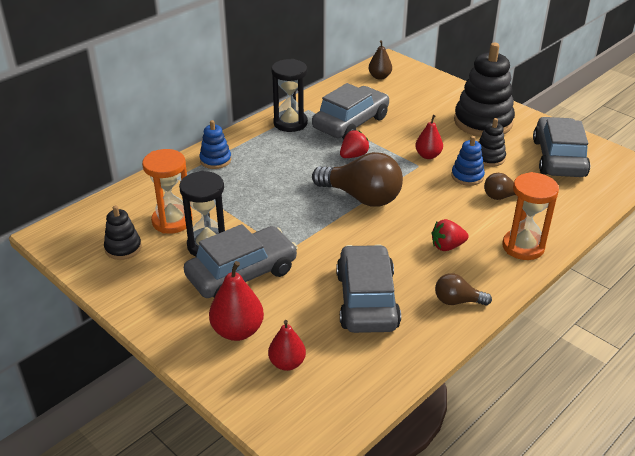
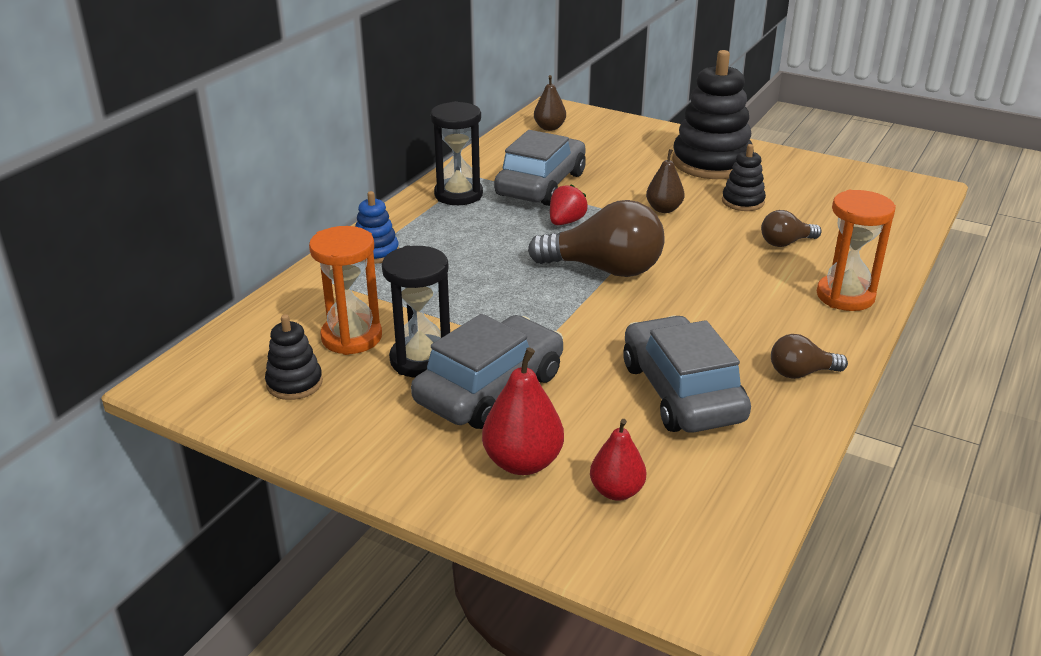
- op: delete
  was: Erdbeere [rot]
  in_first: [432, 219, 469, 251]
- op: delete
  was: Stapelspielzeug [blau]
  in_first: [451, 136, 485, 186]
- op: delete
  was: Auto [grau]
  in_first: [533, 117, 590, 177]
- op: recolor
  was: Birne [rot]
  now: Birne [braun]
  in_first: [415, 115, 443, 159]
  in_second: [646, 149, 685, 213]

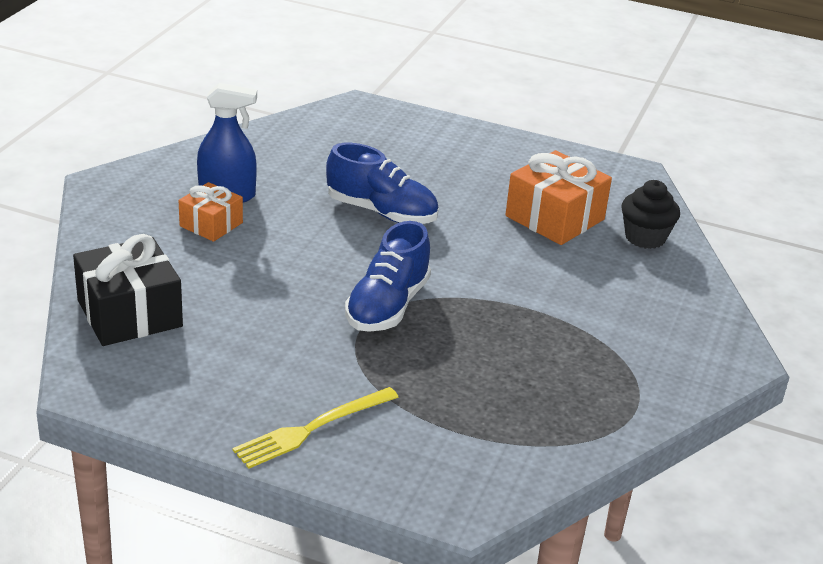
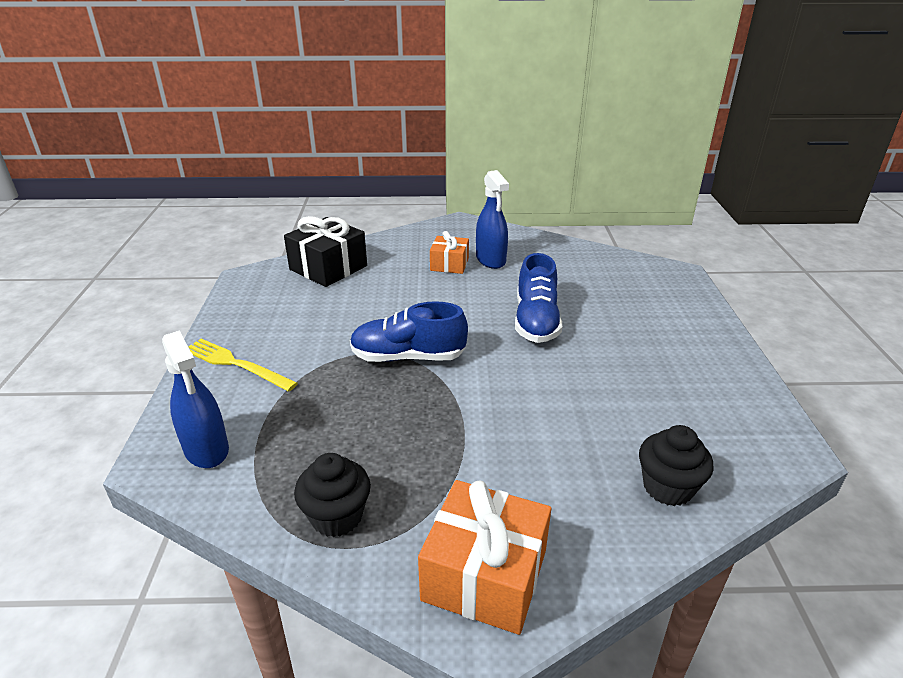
- op: insert
  now: Sprühflasche [blau]
  in_second: [162, 330, 229, 468]
- op: insert
  now: Muffin [schwarz]
  in_second: [294, 453, 371, 537]
- op: move
  was: Geschenk [orange]
  in_first: [505, 150, 612, 245]
  in_second: [418, 480, 551, 635]

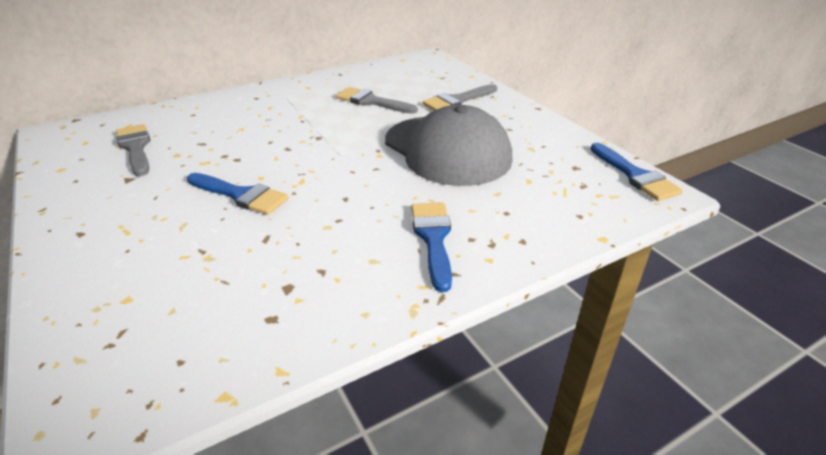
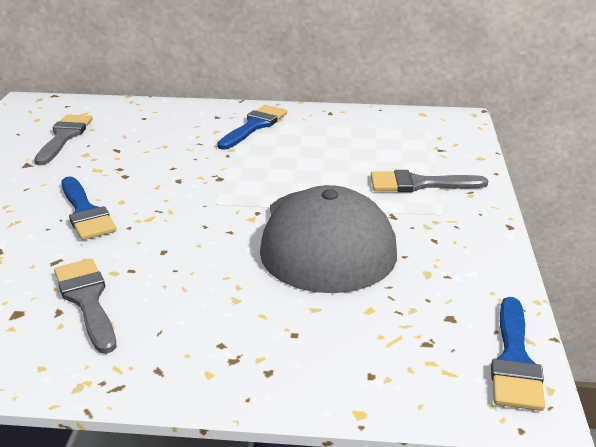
- op: move
  was: Pinsel [grau]
  in_first: [336, 87, 418, 114]
  in_second: [54, 259, 116, 354]
- op: move
  was: Pinsel [blau]
  in_first: [411, 202, 452, 292]
  in_second: [217, 105, 287, 150]

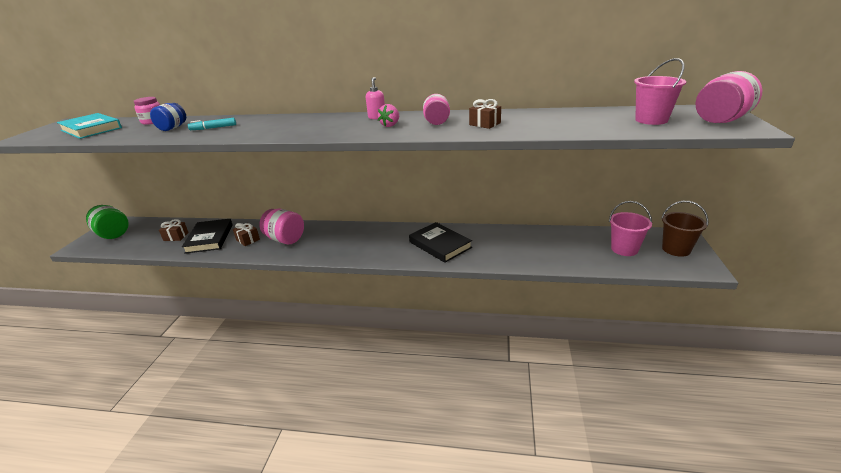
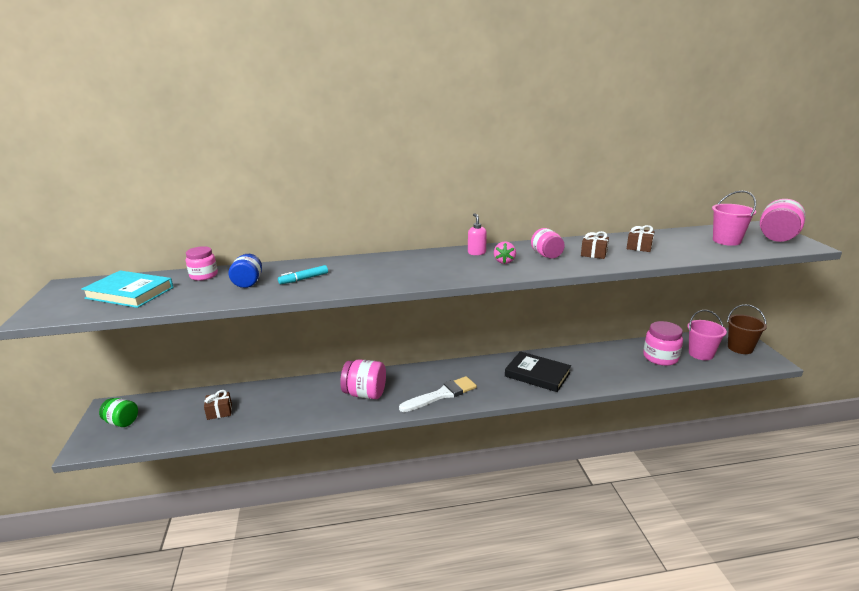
- op: delete
  was: Buch [schwarz]
  in_first: [182, 219, 233, 254]
- op: insert
  now: Pinsel [weiß]
  in_second: [399, 376, 477, 412]
- op: insert
  now: Einmachglas [rosa]
  in_second: [643, 321, 683, 366]
- op: move
  was: Geschenk [braun]
  in_first: [233, 223, 260, 246]
  in_second: [627, 225, 655, 252]
- op: resize
  was: Einmachglas [grün]
  in_first: [86, 205, 129, 239]
  in_second: [99, 398, 138, 427]
  ratio: 0.66

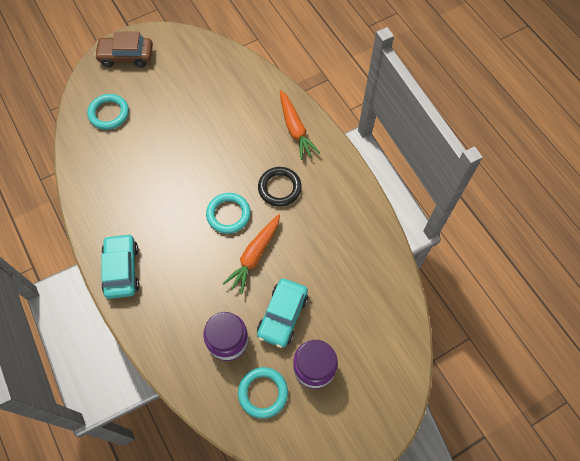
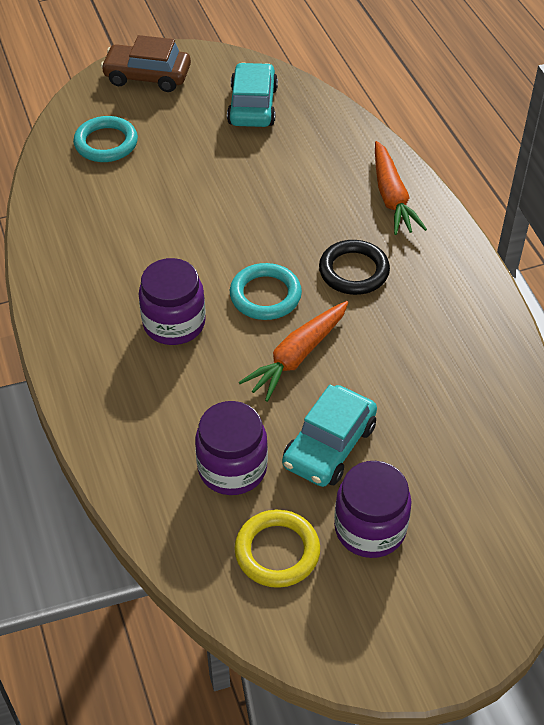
- op: insert
  now: Einmachglas [lila]
  in_second: [139, 258, 206, 345]
- op: move
  was: Auto [türkis]
  in_first: [101, 233, 139, 299]
  in_second: [227, 62, 278, 127]
- op: recolor
  was: Ring [türkis]
  now: Ring [gelb]
  in_first: [238, 367, 288, 419]
  in_second: [234, 510, 320, 588]

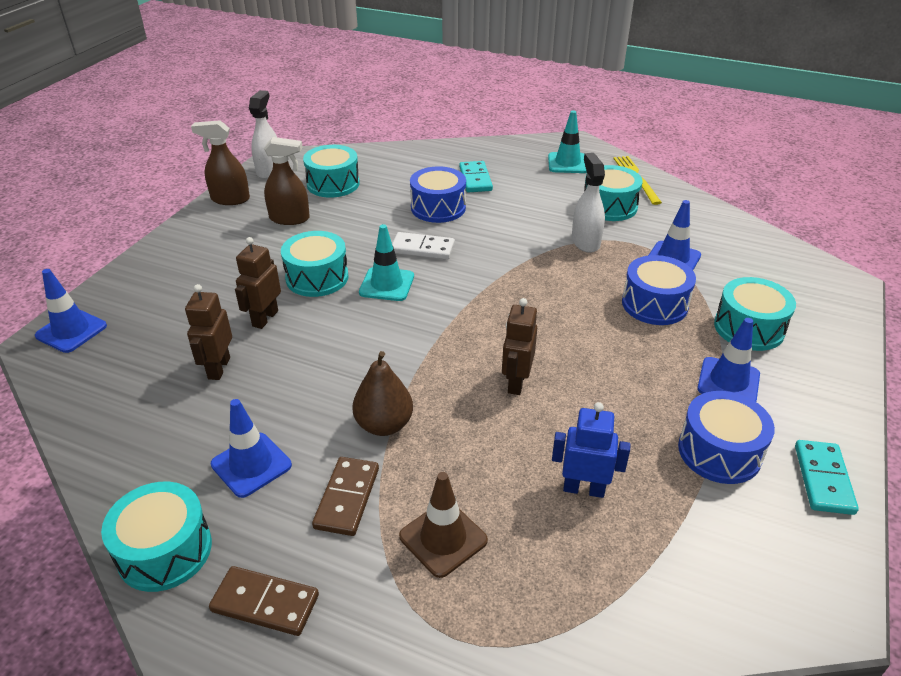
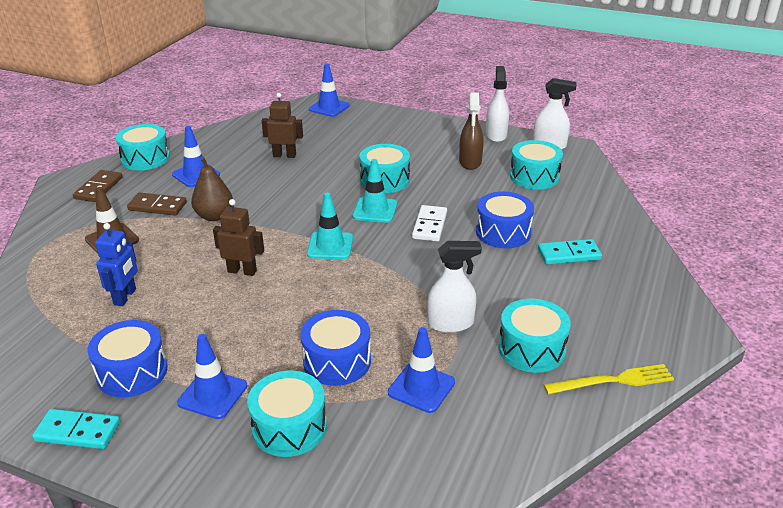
- op: delete
  was: Roboter [braun]
  in_first: [235, 237, 281, 329]
- op: move
  was: Leitkegel [türkis]
  in_first: [548, 110, 587, 173]
  in_second: [307, 192, 353, 259]
- op: recolor
  was: Sprühflasche [braun]
  now: Sprühflasche [weiß]
  in_first: [191, 120, 250, 205]
  in_second: [486, 66, 509, 142]

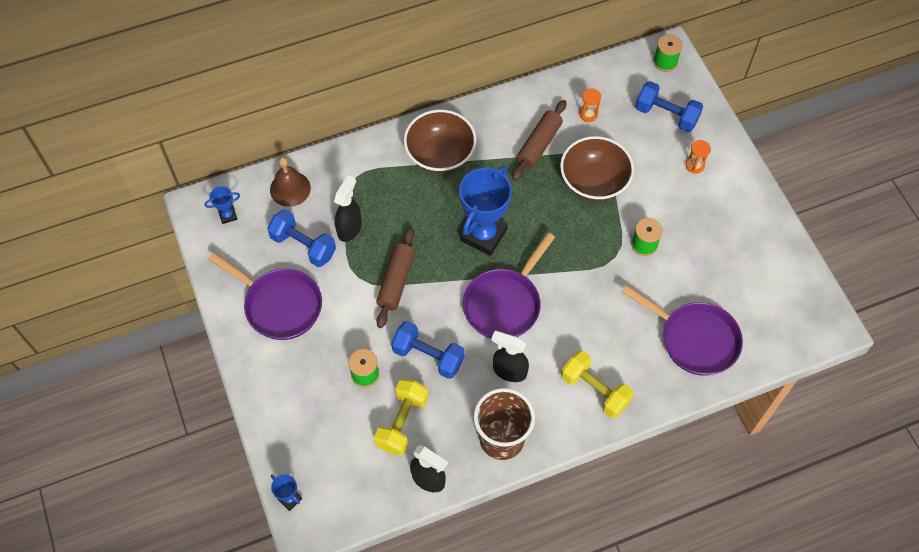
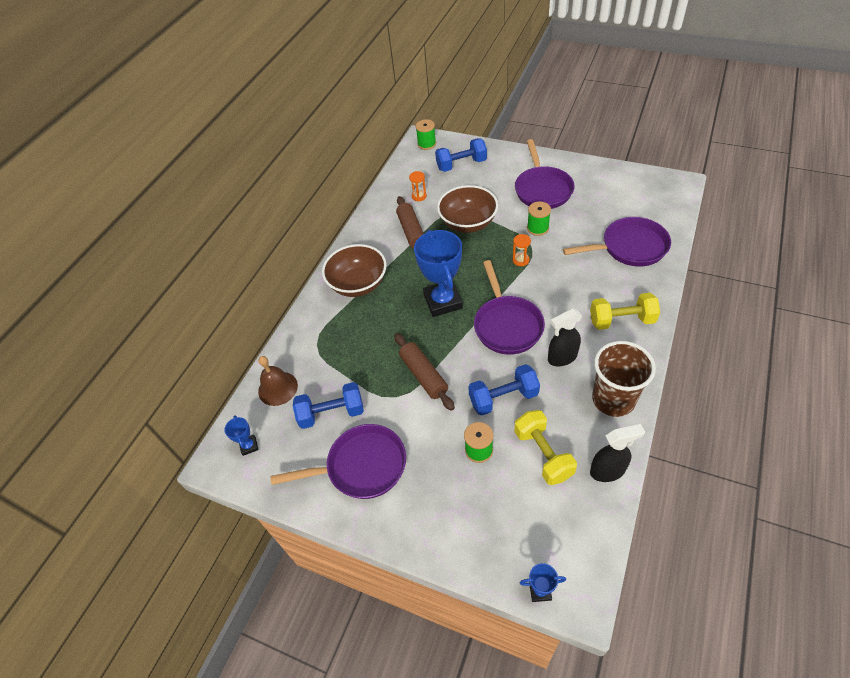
- op: delete
  was: Sprühflasche [schwarz]
  in_first: [334, 175, 362, 242]
- op: insert
  now: Pfanne [lila]
  in_second: [515, 139, 574, 209]
- op: move
  was: Sanduhr [orange]
  in_first: [686, 140, 711, 174]
  in_second: [513, 234, 531, 266]
- op: rotate
  was: Pokal [blau]
  in_first: [204, 186, 240, 224]
  in_second: [224, 415, 259, 456]
  clockwise: -45

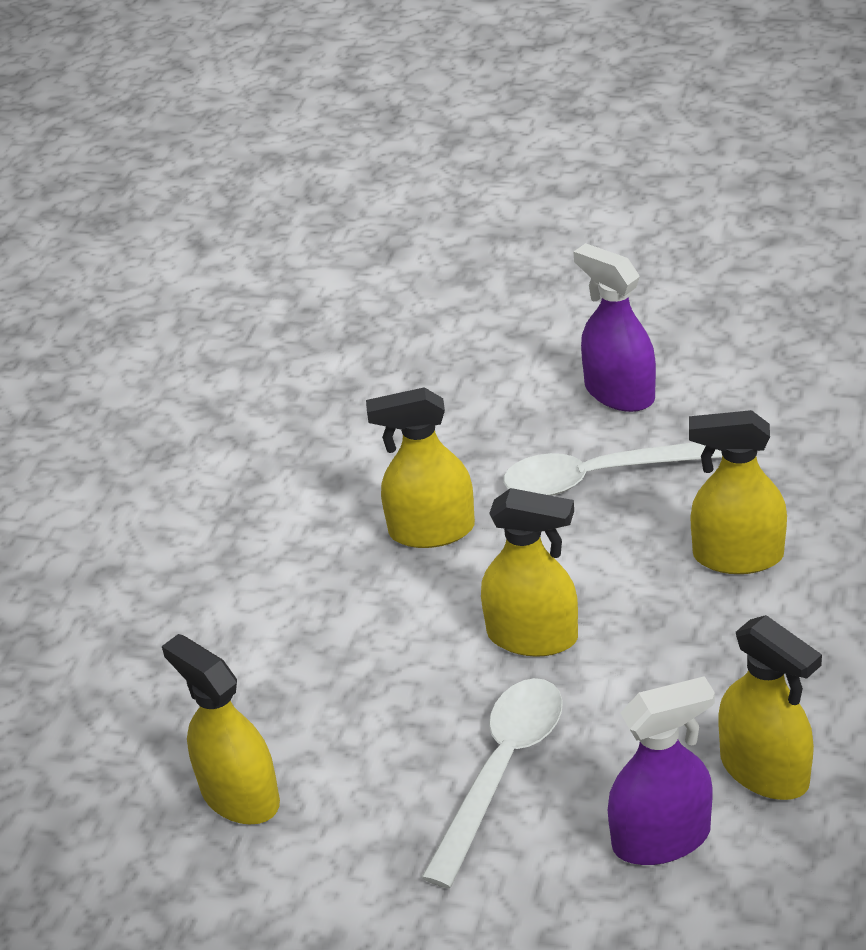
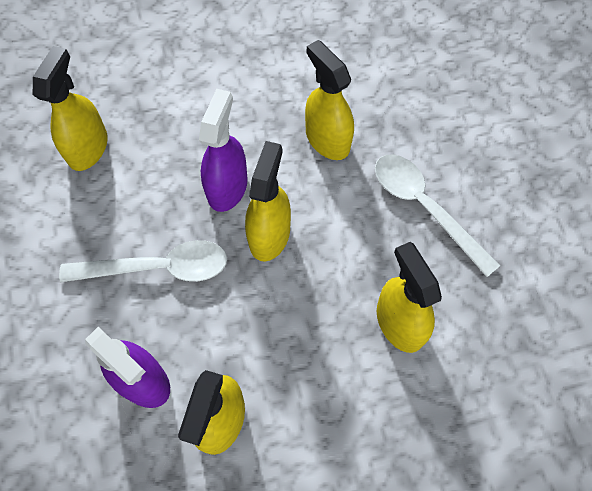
- op: move
  was: Sprühflasche [lila]
  in_first: [574, 243, 656, 412]
  in_second: [199, 89, 248, 212]
- op: rotate
  was: Sprühflasche [gelb]
  in_first: [481, 488, 578, 657]
  in_second: [245, 141, 291, 262]
  clockwise: -150

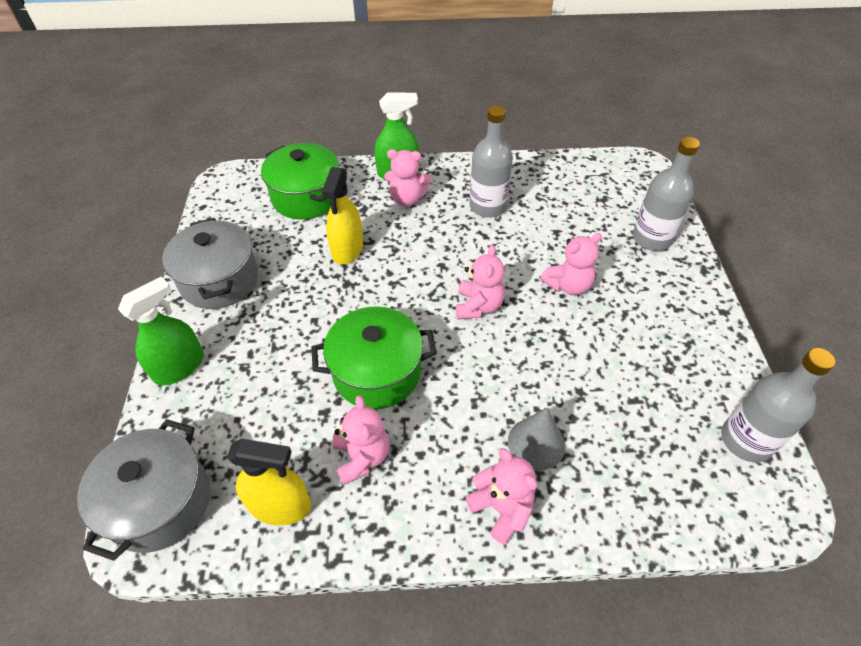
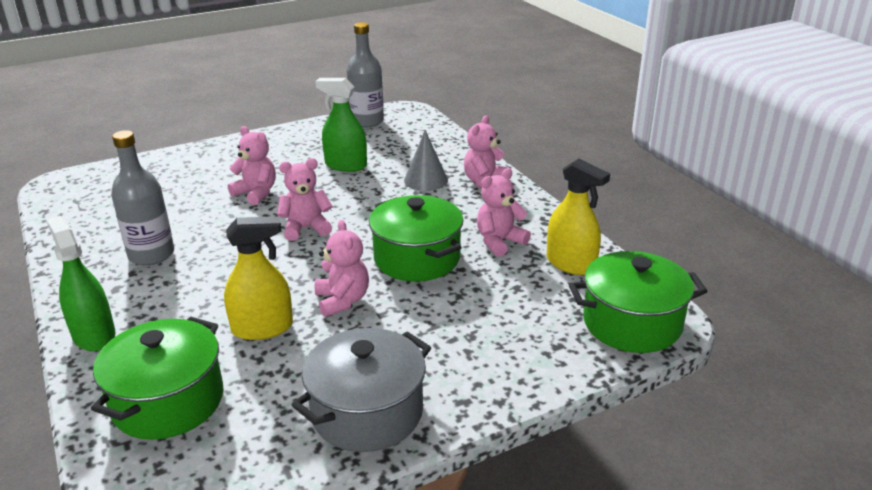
- op: delete
  was: Flasche [grau]
  in_first: [632, 137, 700, 251]
- op: move
  was: Sprühflasche [grün]
  in_first: [118, 277, 204, 385]
  in_second: [315, 78, 367, 172]
- op: move
  was: Teddybär [rosa]
  in_first: [384, 149, 431, 206]
  in_second: [315, 220, 369, 317]
- op: recolor
  was: Kochtopf [grau]
  now: Kochtopf [grün]
  in_first: [77, 419, 210, 561]
  in_second: [569, 251, 708, 353]
- op: rotate
  was: Sprühflasche [gelb]
  in_first: [227, 439, 311, 526]
  in_second: [547, 159, 610, 275]
  clockwise: 150

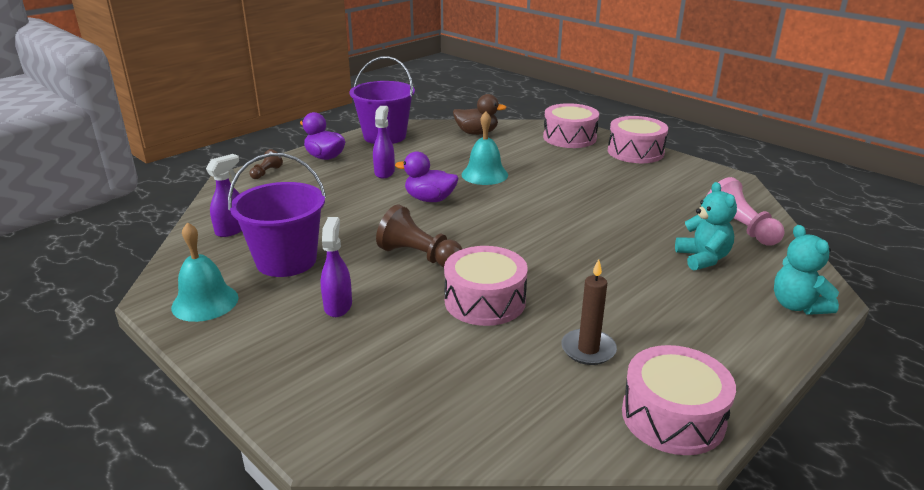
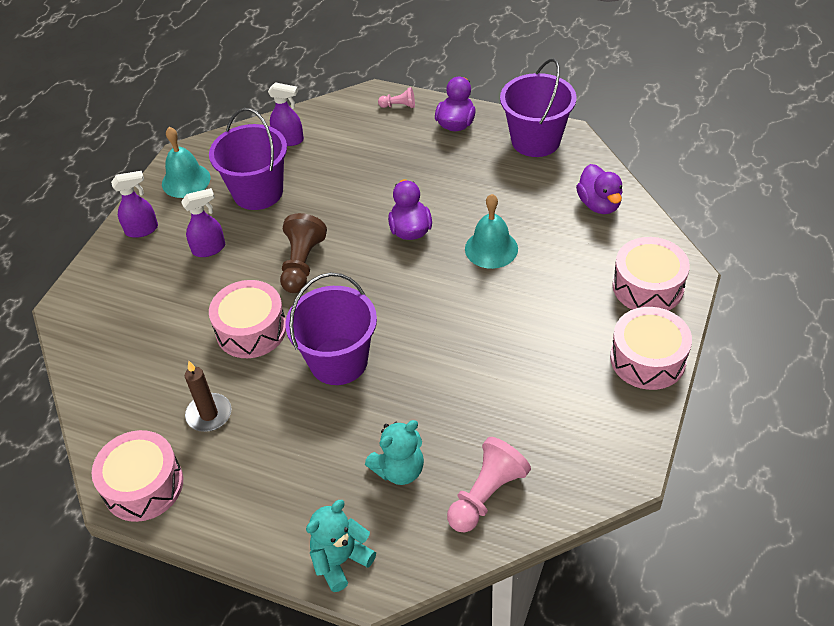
- op: insert
  now: Eimer [lila]
  in_second: [285, 273, 377, 385]
- op: move
  was: Sprühflasche [lila]
  in_first: [373, 106, 395, 178]
  in_second: [111, 171, 158, 238]
- op: recolor
  was: Bauer [braun]
  now: Bauer [rosa]
  in_first: [249, 149, 283, 179]
  in_second: [378, 87, 415, 108]
- op: recolor
  was: Ente [braun]
  now: Ente [lila]
  in_first: [453, 94, 507, 135]
  in_second: [576, 164, 623, 214]

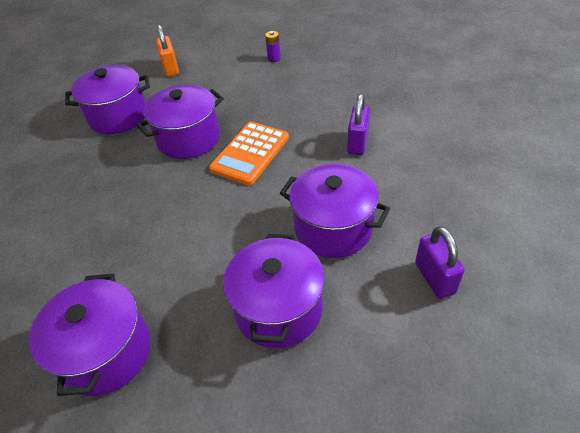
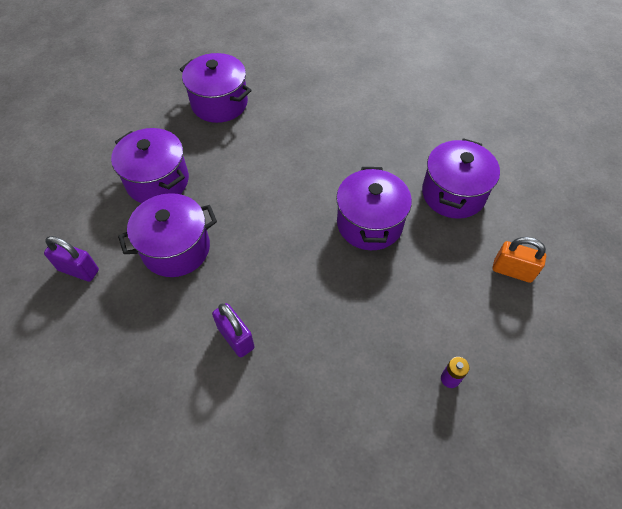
- op: delete
  was: Taschenrechner [orange]
  in_first: [209, 122, 289, 185]

